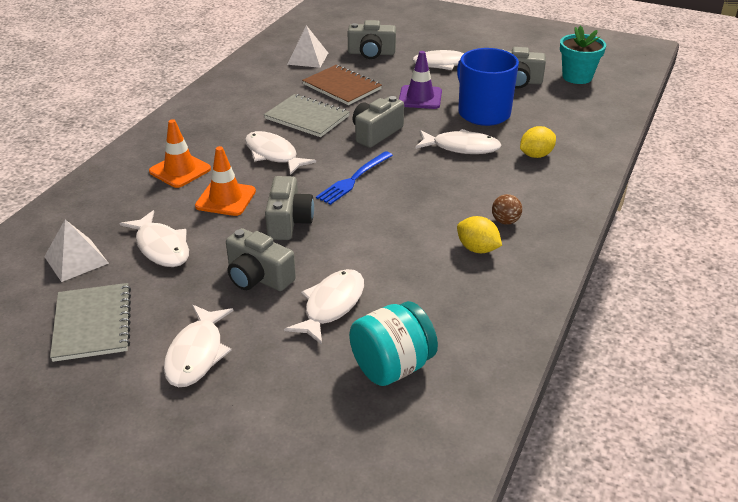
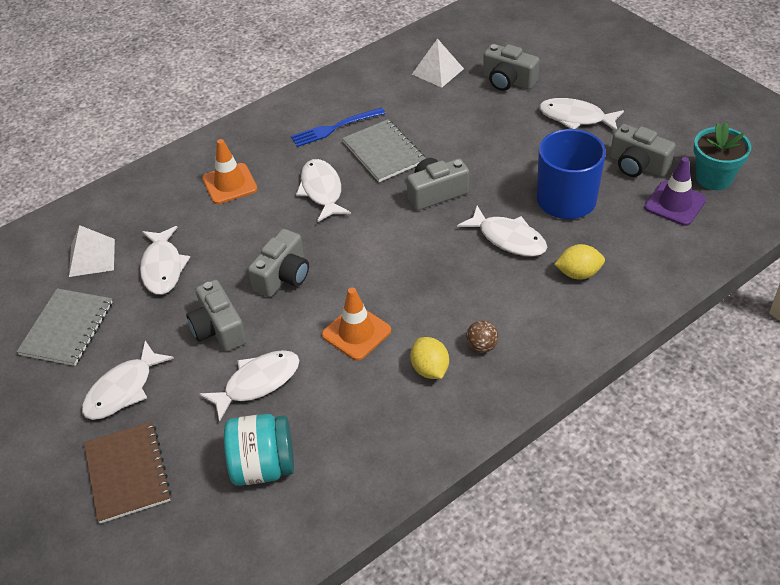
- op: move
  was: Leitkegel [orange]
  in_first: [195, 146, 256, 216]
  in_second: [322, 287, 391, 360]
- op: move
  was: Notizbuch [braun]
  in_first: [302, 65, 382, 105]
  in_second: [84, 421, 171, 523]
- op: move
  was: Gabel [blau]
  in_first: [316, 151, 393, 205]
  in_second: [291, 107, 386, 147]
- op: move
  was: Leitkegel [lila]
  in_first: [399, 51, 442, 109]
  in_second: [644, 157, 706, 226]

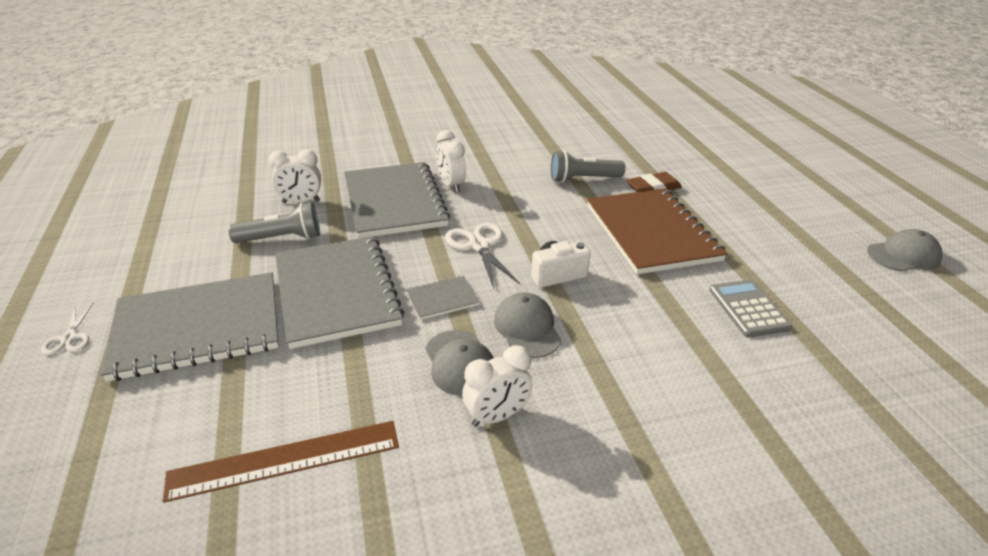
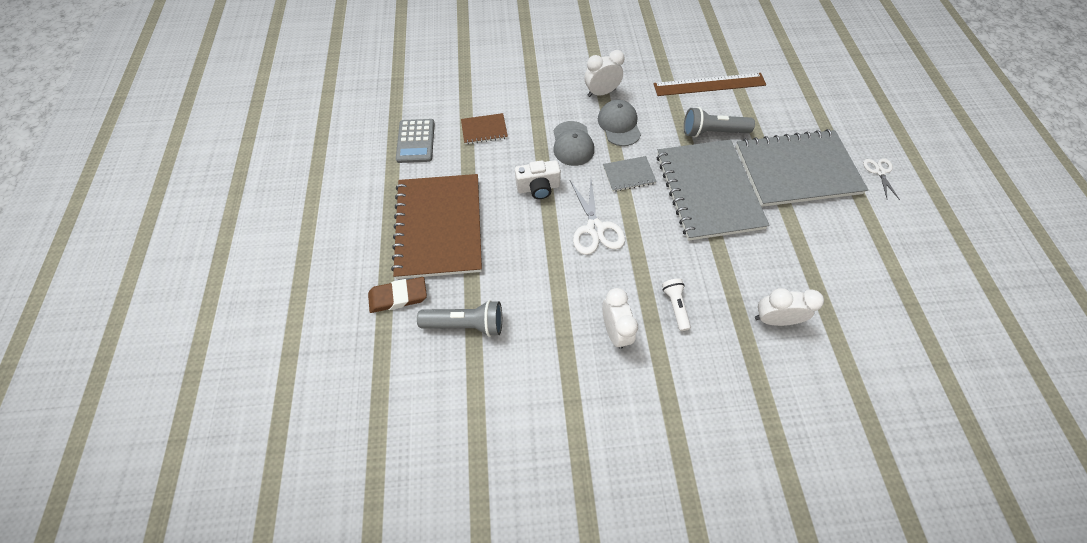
- op: delete
  was: Kappe [grau]
  in_first: [867, 229, 943, 271]
- op: insert
  now: Notizbuch [braun]
  in_second: [461, 113, 508, 144]
- op: move
  was: Taschenlampe [grau]
  in_first: [228, 202, 320, 243]
  in_second: [684, 107, 755, 138]
- op: replace
  was: Notizbuch [grau]
  now: Taschenlampe [weiß]
  in_first: [344, 162, 450, 238]
  in_second: [662, 278, 691, 331]

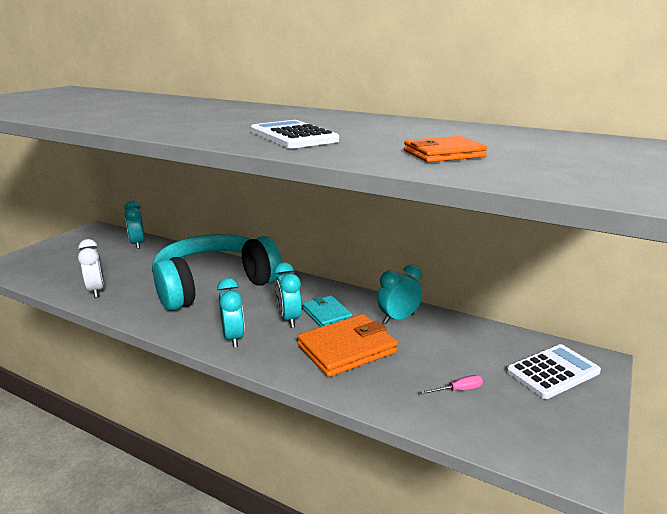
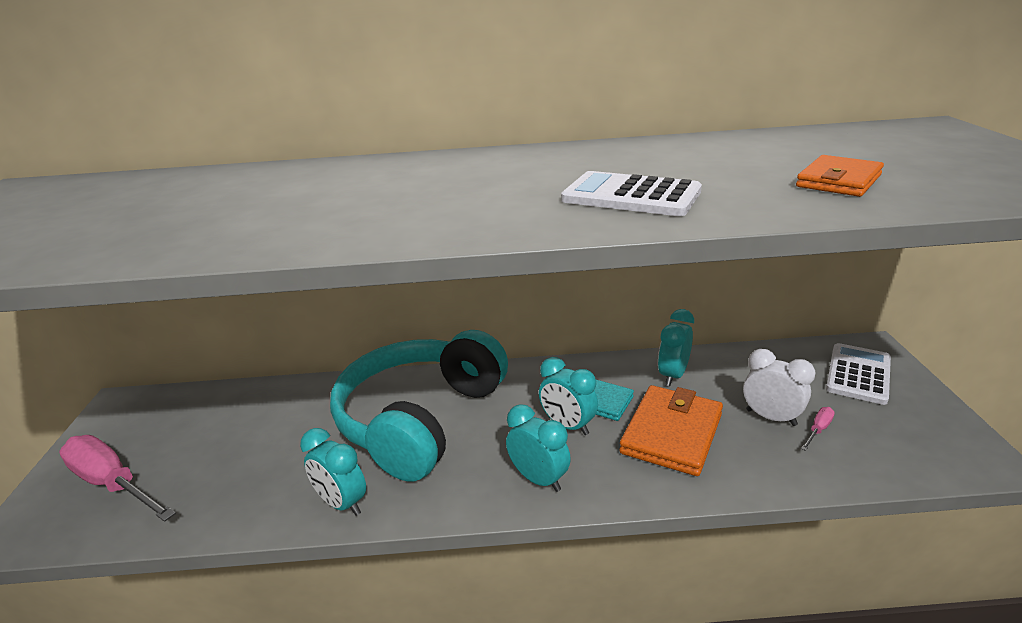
- op: insert
  now: Schraubenzieher [rosa]
  in_second: [59, 435, 176, 522]
- op: move
  was: Wecker [weiß]
  in_first: [78, 239, 105, 297]
  in_second: [743, 349, 816, 426]
- op: move
  was: Wecker [türkis]
  in_first: [124, 201, 145, 249]
  in_second: [300, 428, 366, 516]

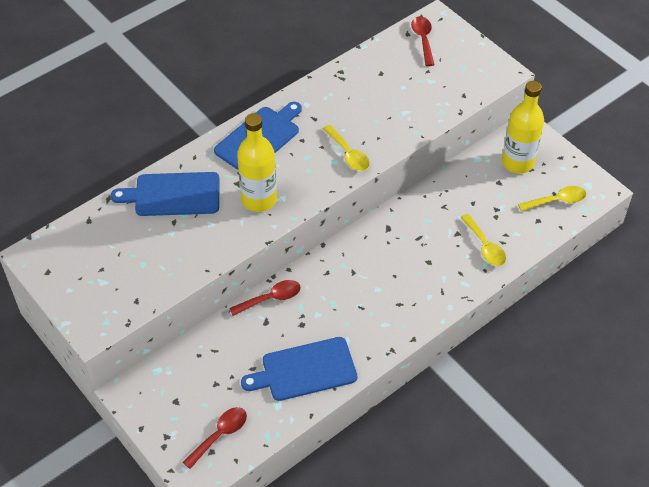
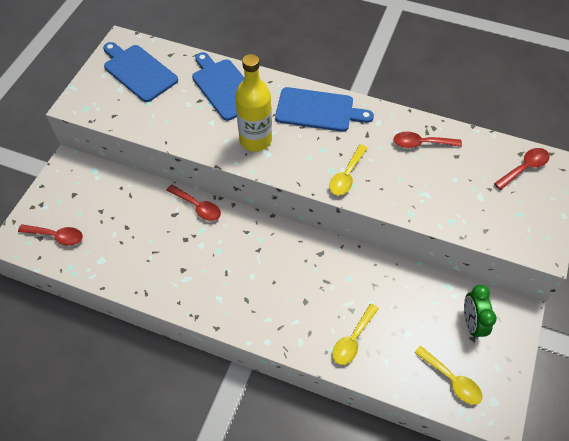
- op: insert
  now: Löffel [rot]
  in_second: [393, 132, 462, 148]
- op: move
  was: Schneidebrett [blau]
  in_first: [241, 337, 357, 401]
  in_second: [103, 42, 178, 102]
- op: replace
  was: Flasche [gelb]
  now: Wecker [grün]
  in_first: [502, 81, 544, 173]
  in_second: [464, 285, 497, 339]

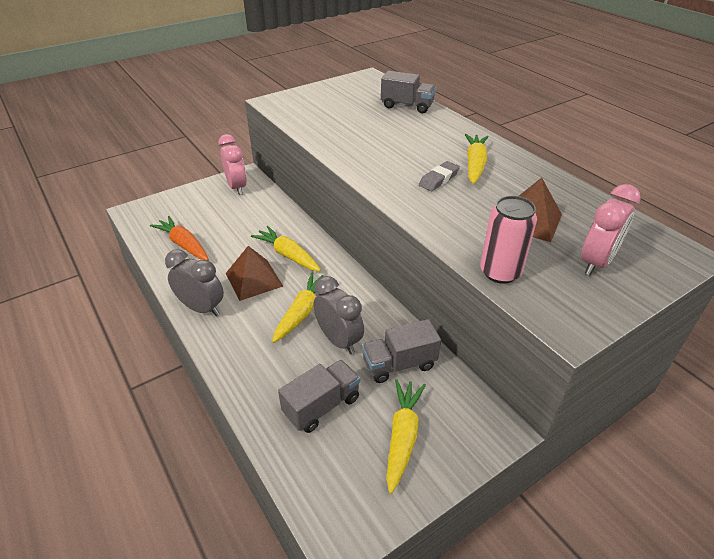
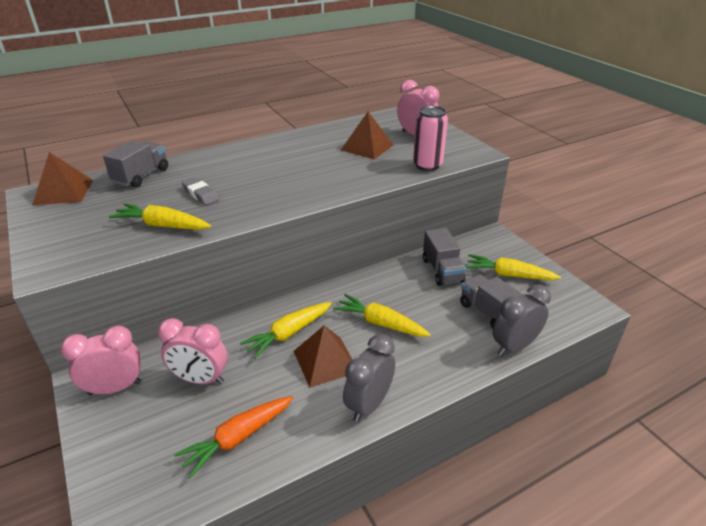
- op: insert
  now: Pyramide [braun]
  in_second: [32, 152, 93, 205]
- op: insert
  now: Wecker [rosa]
  in_second: [158, 318, 227, 384]
- op: move
  was: Wecker [grau]
  in_first: [313, 276, 364, 354]
  in_second: [493, 284, 551, 356]
- op: move
  was: Radiergummi [grau]
  in_first: [419, 161, 460, 191]
  in_second: [181, 177, 219, 205]
- op: move
  was: Karotte [gelb]
  in_first: [465, 134, 489, 184]
  in_second: [109, 203, 211, 230]

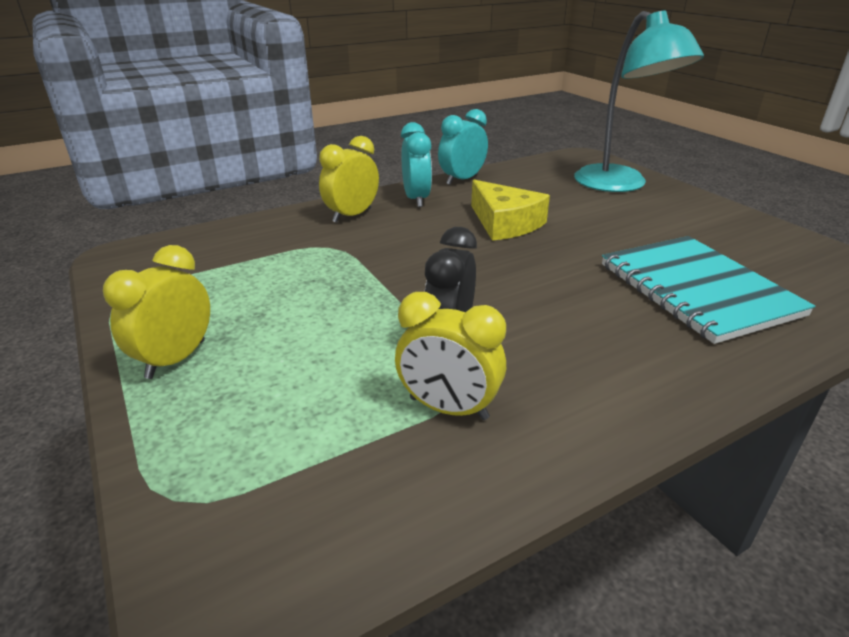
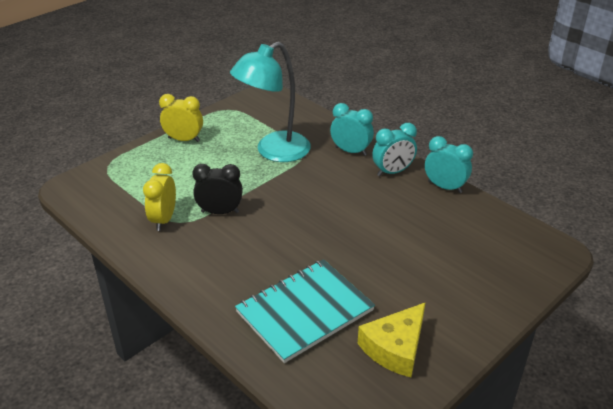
- op: move
  was: Käse [gelb]
  in_first: [471, 180, 550, 241]
  in_second: [358, 302, 426, 377]
- op: move
  was: Lampe [türkis]
  in_first: [574, 11, 704, 192]
  in_second: [230, 42, 311, 162]
- op: recolor
  was: Wecker [gelb]
  now: Wecker [türkis]
  in_first: [319, 136, 379, 223]
  in_second: [330, 103, 374, 156]

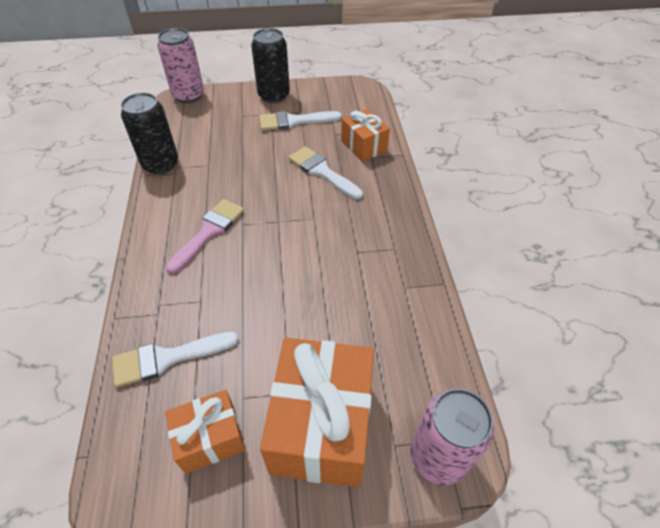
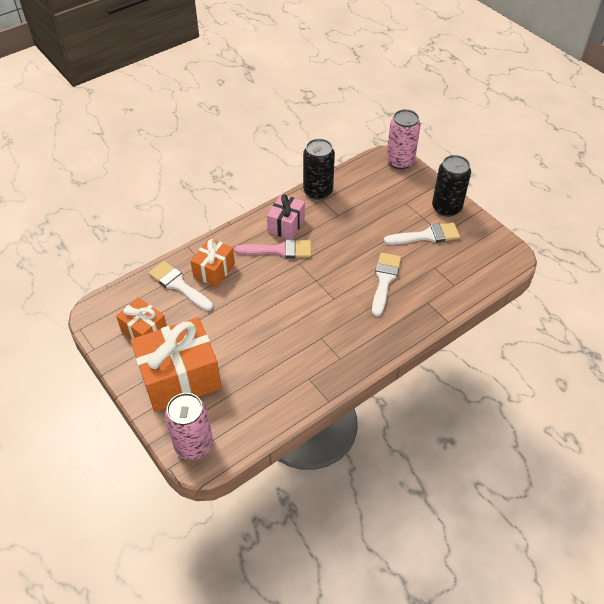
- op: insert
  now: Geschenk [rosa]
  in_second: [267, 194, 305, 239]
- op: move
  was: Geschenk [orange]
  in_first: [341, 109, 390, 162]
  in_second: [190, 238, 235, 287]
- op: rotate
  was: Pinsel [weiß]
  in_first: [259, 111, 342, 131]
  in_second: [384, 223, 460, 245]
  clockwise: 120

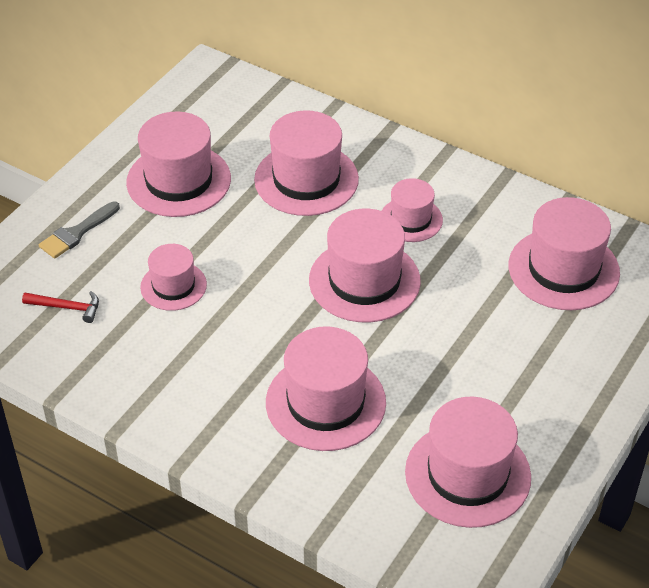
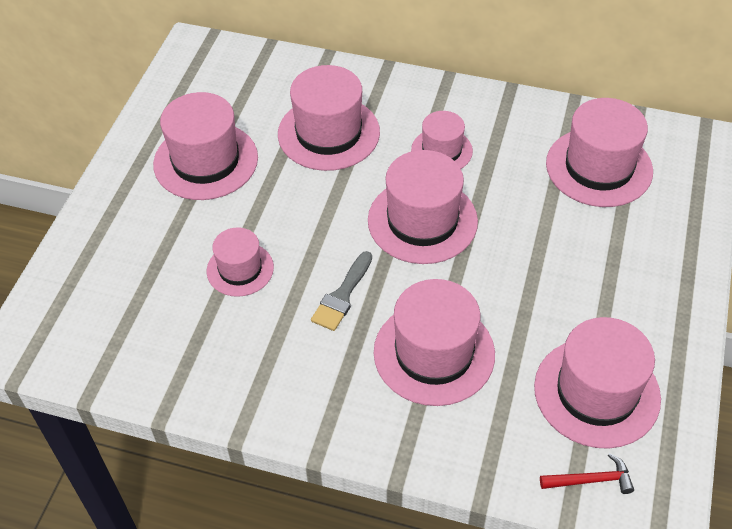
- op: move
  was: Hammer [rot]
  in_first: [22, 291, 99, 323]
  in_second: [540, 453, 634, 494]
- op: move
  was: Pinsel [grau]
  in_first: [39, 202, 120, 259]
  in_second: [311, 251, 372, 331]

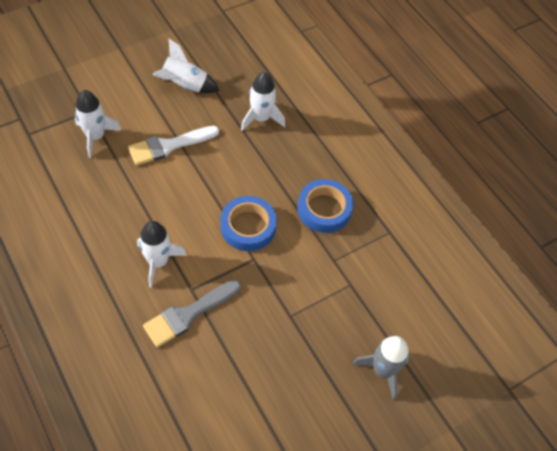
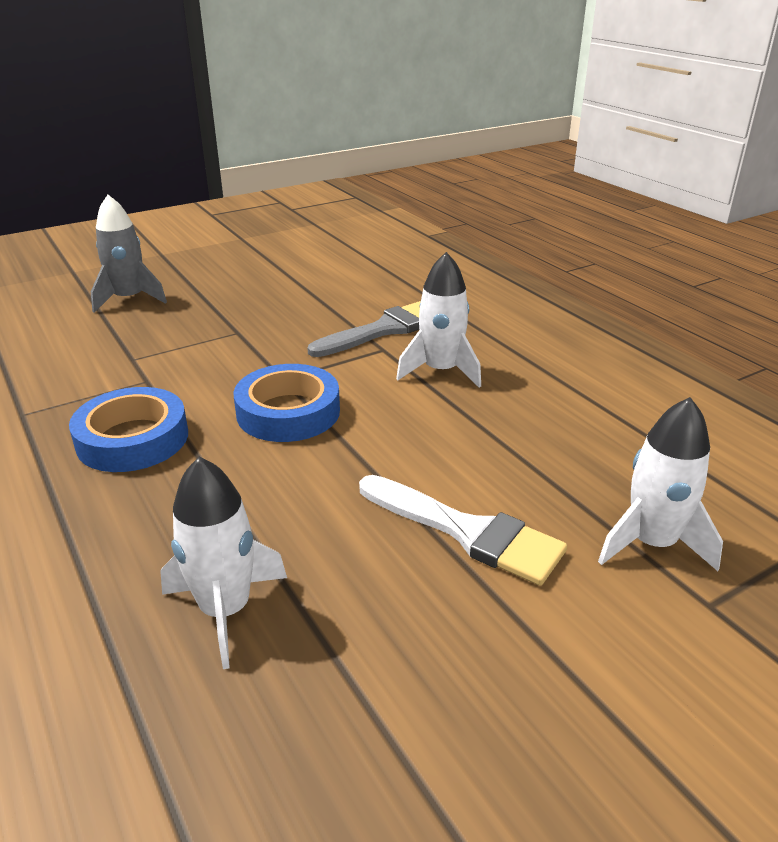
- op: delete
  was: Rakete [weiß]
  in_first: [152, 39, 219, 93]
- op: rotate
  was: Pinsel [weiß]
  in_first: [128, 126, 219, 166]
  in_second: [359, 475, 567, 586]
  clockwise: 60

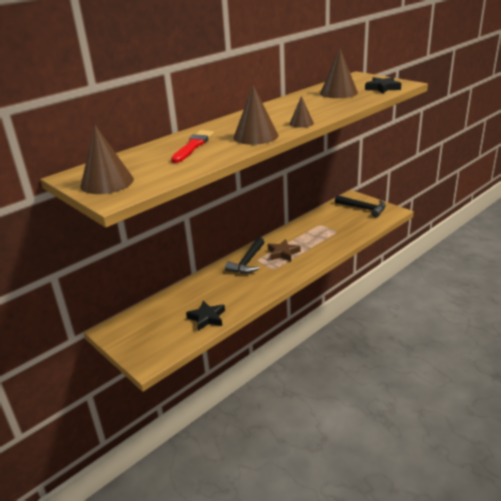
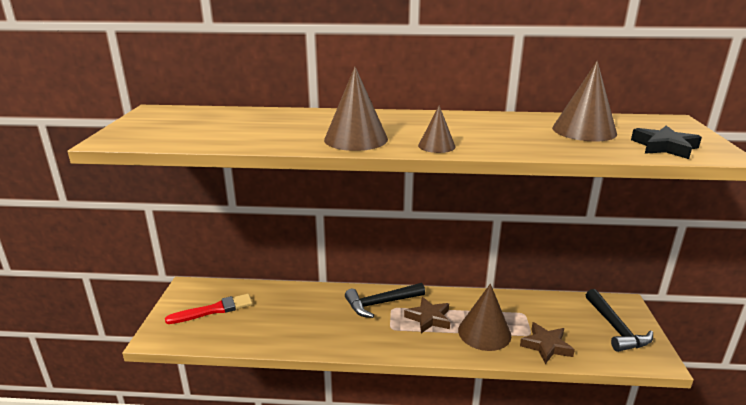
- op: delete
  was: Stern [schwarz]
  in_first: [186, 301, 225, 331]
- op: insert
  now: Stern [braun]
  in_second: [520, 322, 575, 364]
- op: move
  was: Kegel [braun]
  in_first: [80, 125, 134, 194]
  in_second: [458, 284, 512, 351]
- op: move
  was: Pinsel [rot]
  in_first: [171, 130, 214, 163]
  in_second: [165, 294, 253, 324]

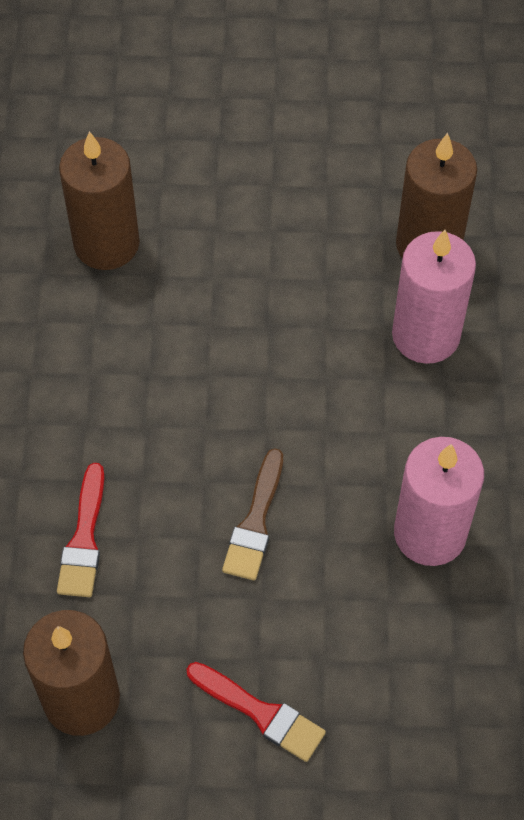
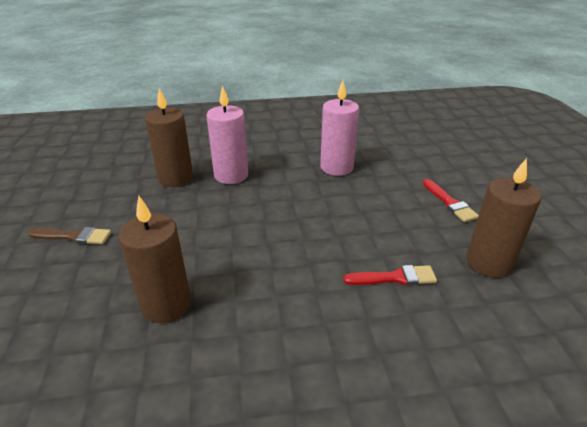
- op: move
  was: Pinsel [braun]
  in_first: [222, 448, 283, 580]
  in_second: [28, 227, 111, 244]
- op: rotate
  was: Pinsel [rot]
  in_first: [187, 662, 326, 762]
  in_second: [423, 179, 479, 222]
  clockwise: 135

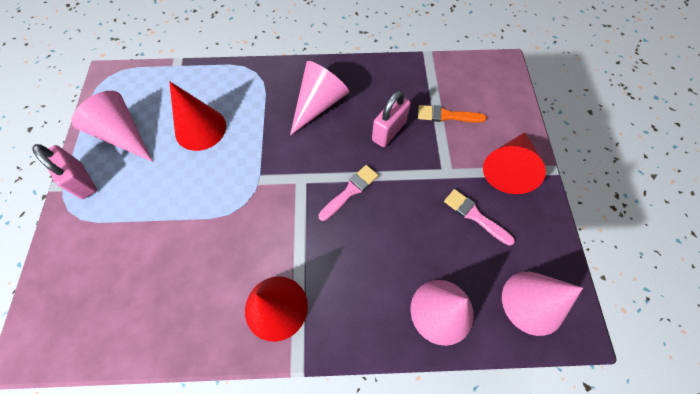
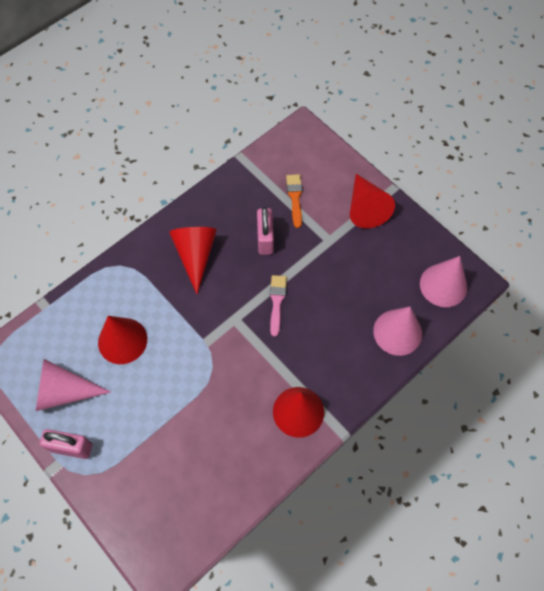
- op: delete
  was: Pinsel [rosa]
  in_first: [444, 189, 515, 246]
- op: recolor
  was: Kegel [rosa]
  now: Kegel [rot]
  in_first: [290, 61, 349, 136]
  in_second: [169, 227, 217, 294]
- op: rotate
  was: Pinsel [orange]
  in_first: [418, 105, 487, 123]
  in_second: [286, 174, 302, 228]
  clockwise: 120

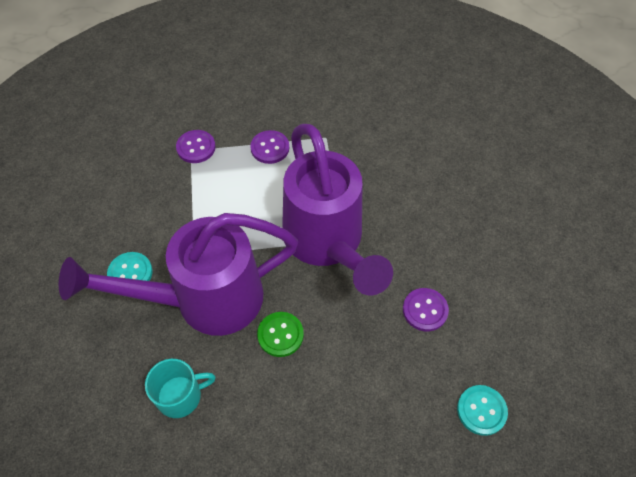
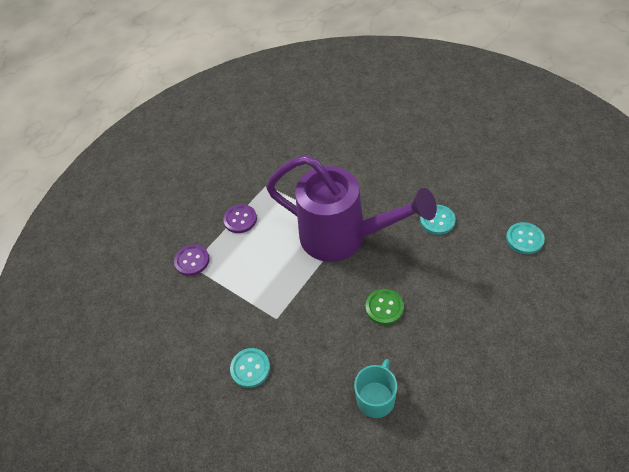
- op: delete
  was: Gießkanne [lila]
  in_first: [59, 213, 298, 336]
- op: recolor
  was: Knopf [lila]
  now: Knopf [türkis]
  in_first: [403, 288, 449, 331]
  in_second: [420, 205, 456, 235]

